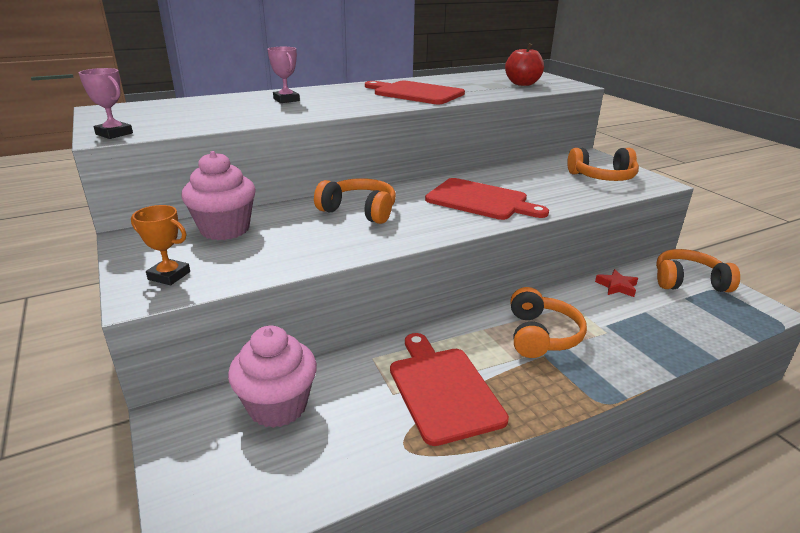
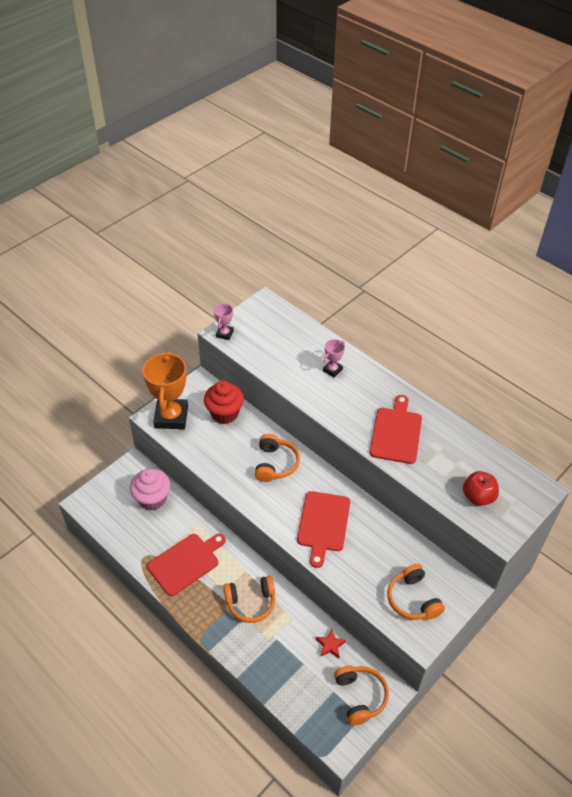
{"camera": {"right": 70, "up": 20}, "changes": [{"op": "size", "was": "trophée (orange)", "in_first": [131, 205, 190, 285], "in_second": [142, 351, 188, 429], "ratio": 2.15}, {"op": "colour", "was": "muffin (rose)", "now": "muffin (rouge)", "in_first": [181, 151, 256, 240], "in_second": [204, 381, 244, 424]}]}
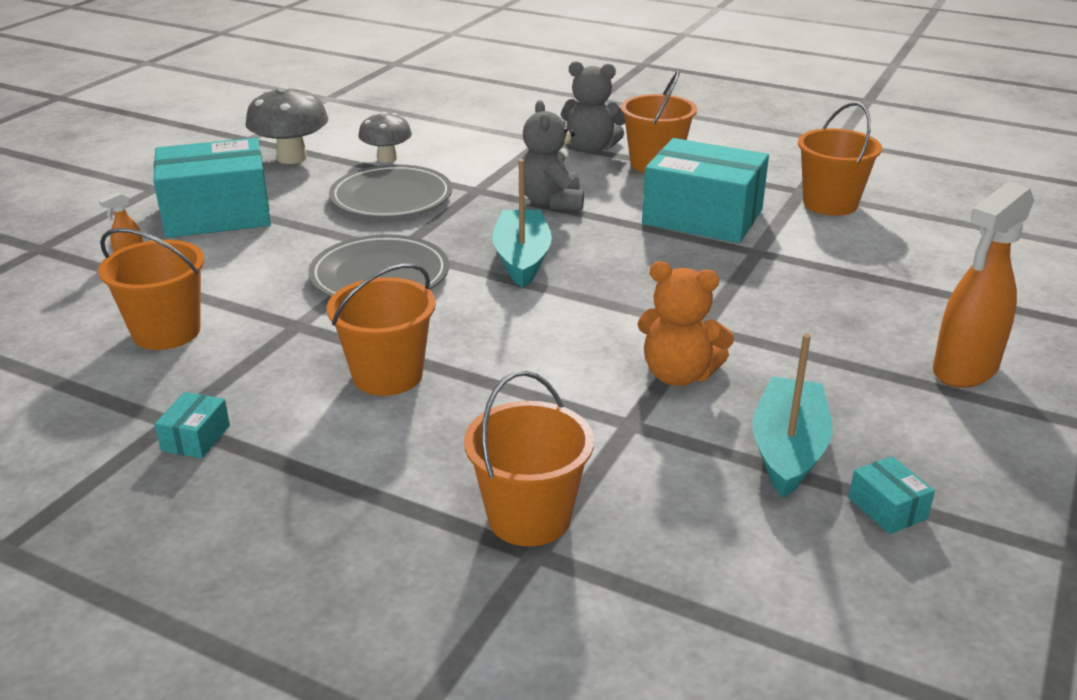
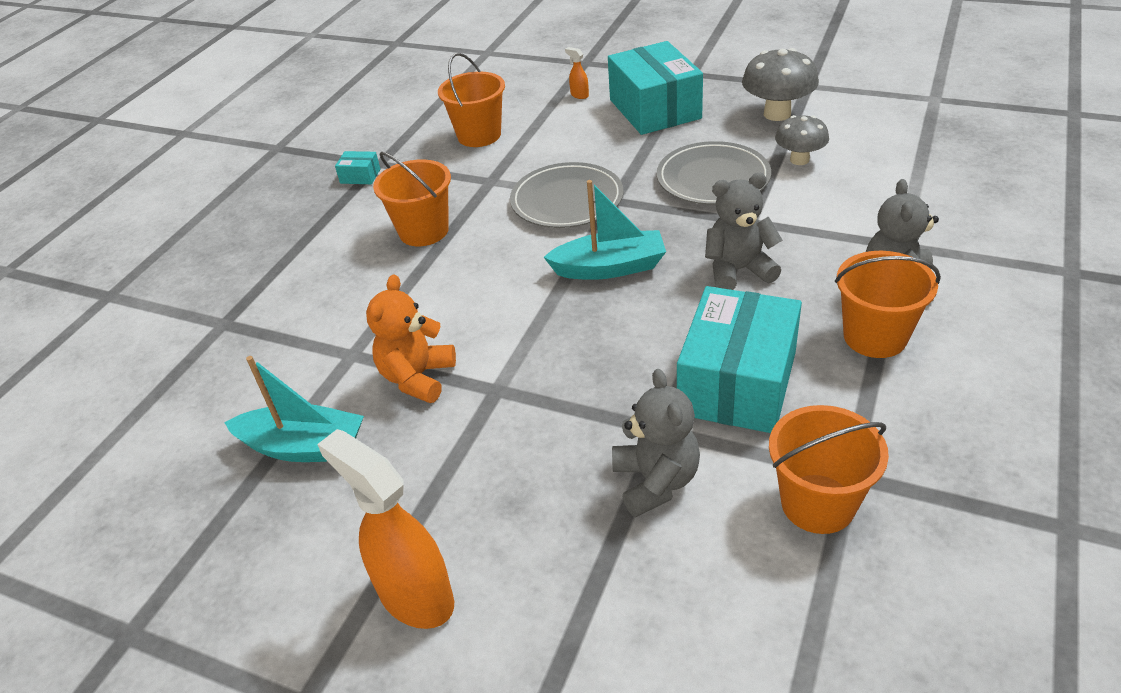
{"camera": {"right": 90, "up": 10}, "changes": [{"op": "missing", "was": "seau (orange)", "in_first": [464, 371, 594, 546]}, {"op": "missing", "was": "boîte (turquoise)", "in_first": [848, 456, 935, 534]}, {"op": "appeared", "now": "ours en peluche (gris)", "in_second": [612, 369, 700, 517]}]}
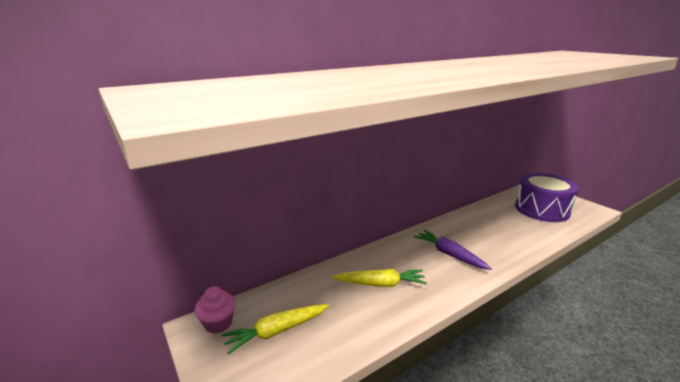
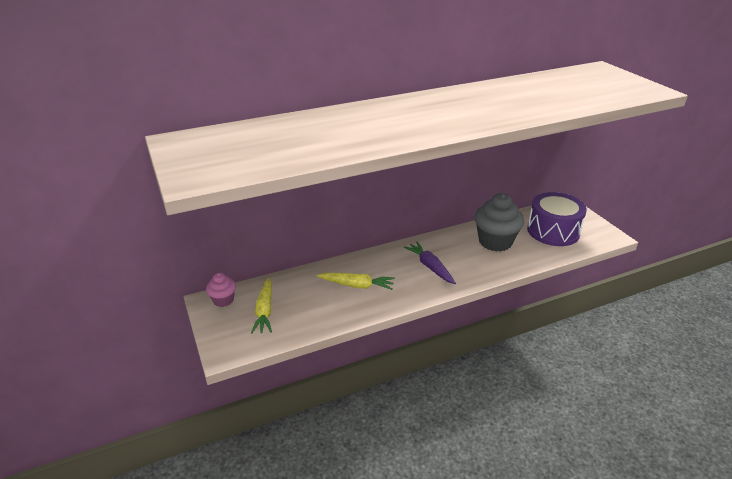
{"camera": {"right": 10, "up": 10}, "changes": [{"op": "spun", "was": "carotte (jaune)", "in_first": [221, 304, 329, 355], "in_second": [251, 277, 272, 334], "clockwise": -75}, {"op": "appeared", "now": "muffin (gris)", "in_second": [475, 193, 524, 252]}]}
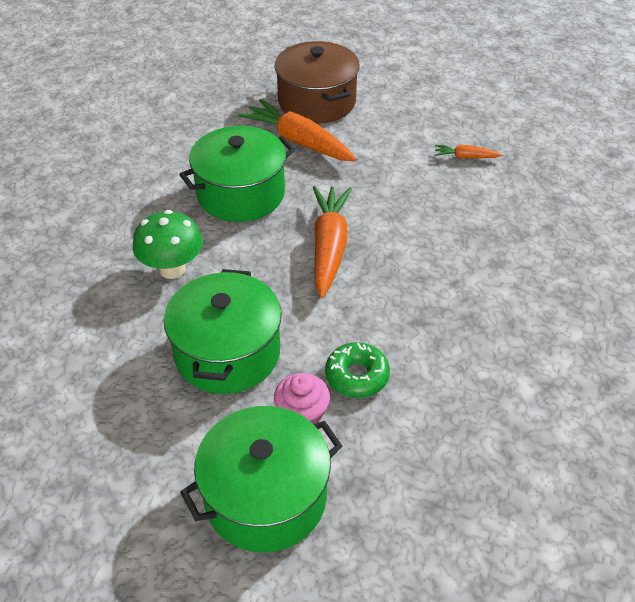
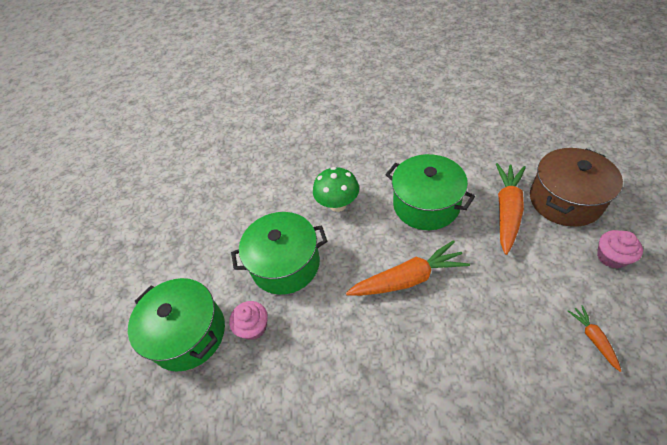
{"camera": {"right": 75, "up": 5}, "changes": [{"op": "missing", "was": "beignet (vert)", "in_first": [325, 342, 390, 398]}, {"op": "appeared", "now": "muffin (rose)", "in_second": [597, 230, 643, 269]}]}
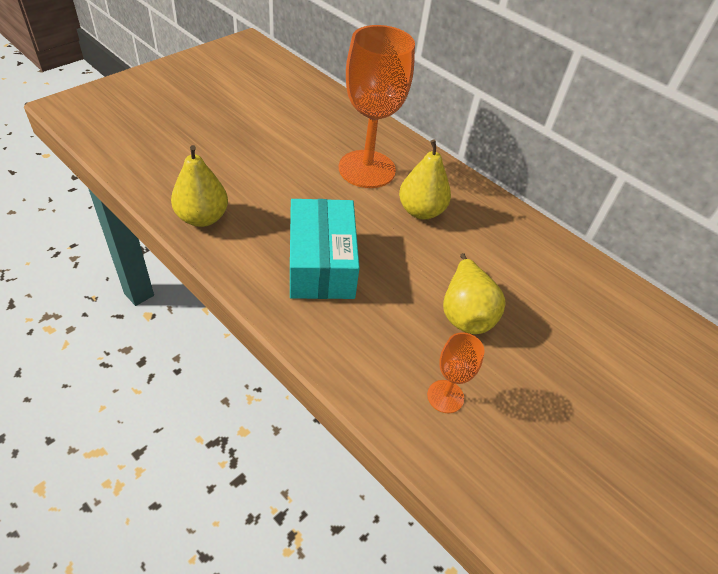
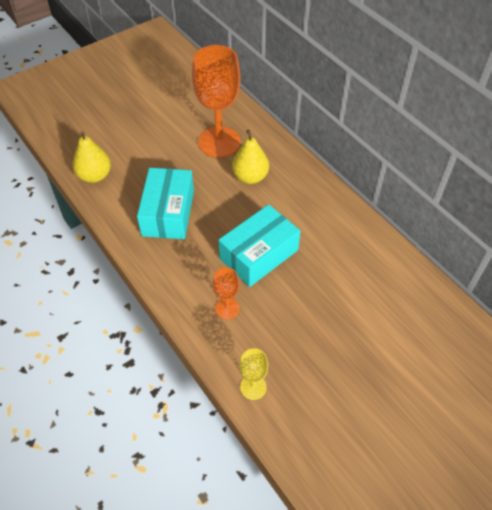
{"camera": {"right": 15, "up": 5}, "changes": [{"op": "exchanged", "was": "poire (jaune)", "now": "boîte (turquoise)", "in_first": [443, 253, 506, 334], "in_second": [218, 204, 300, 287]}, {"op": "appeared", "now": "verre à pied (jaune)", "in_second": [240, 348, 268, 400]}]}
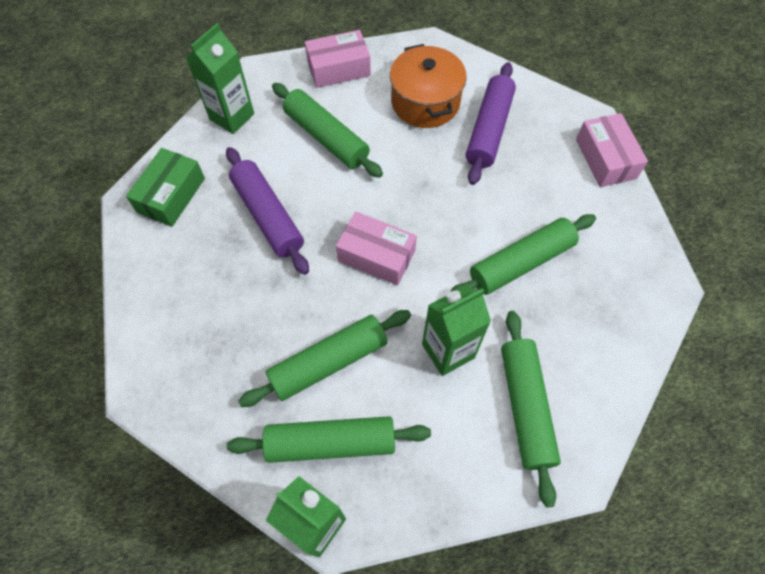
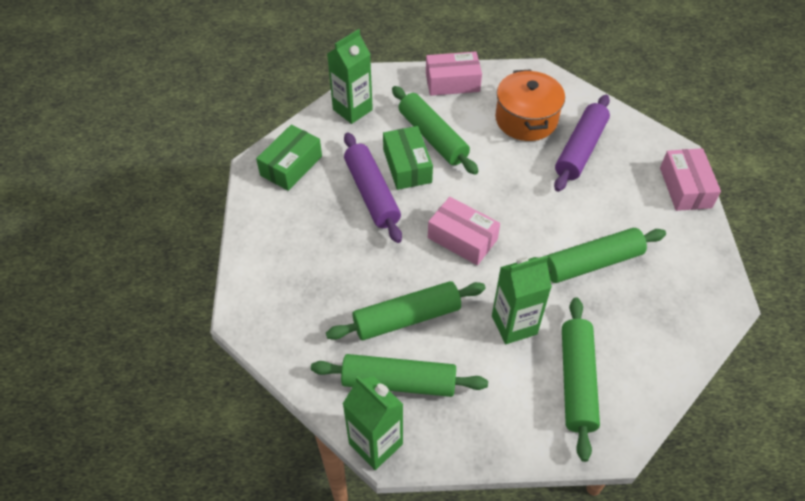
{"camera": {"right": 10, "up": -10}, "changes": [{"op": "appeared", "now": "boîte (vert)", "in_second": [383, 126, 433, 190]}]}
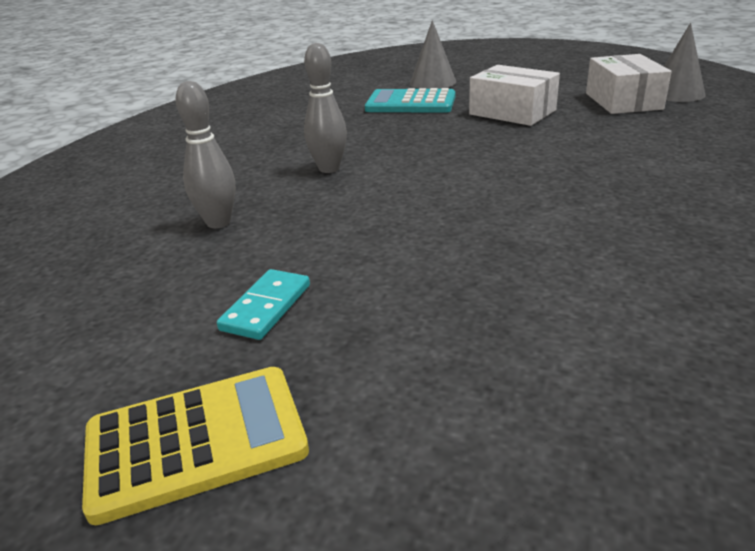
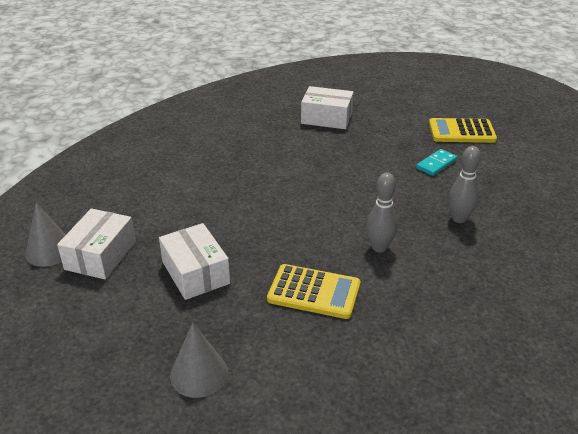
{"camera": {"right": -160, "up": 5}, "changes": [{"op": "missing", "was": "calculatrice (turquoise)", "in_first": [365, 88, 455, 113]}, {"op": "appeared", "now": "calculatrice (jaune)", "in_second": [267, 264, 361, 319]}, {"op": "appeared", "now": "boîte (blanc)", "in_second": [301, 86, 354, 129]}]}
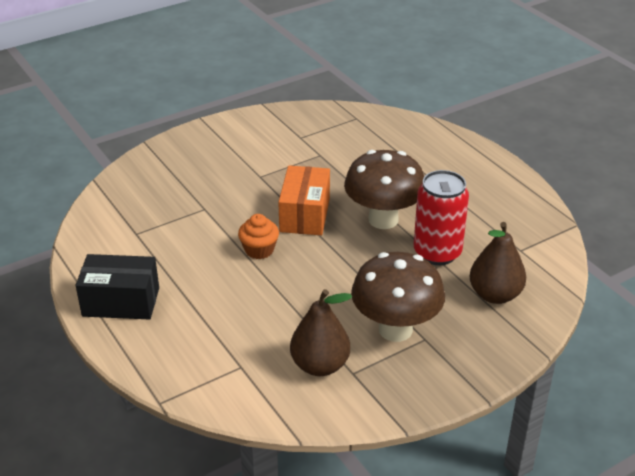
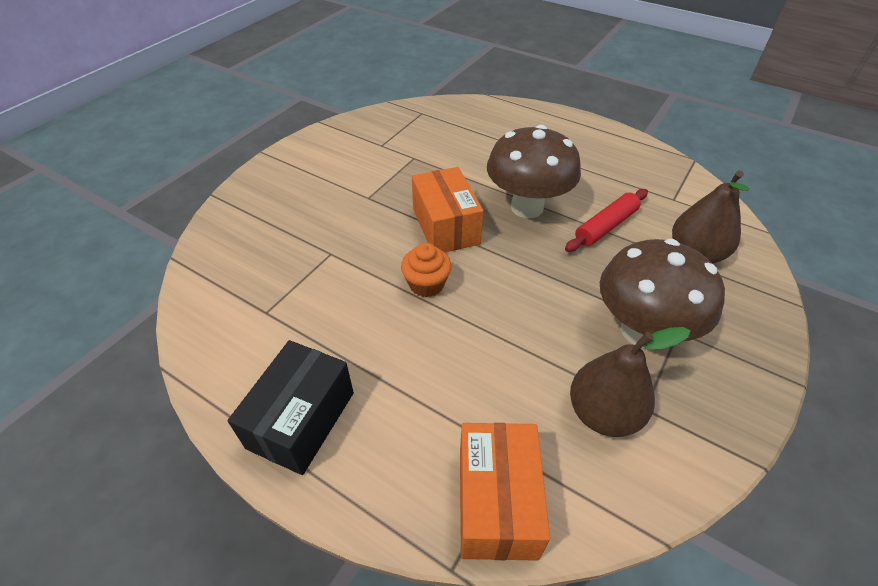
{"camera": {"right": -25, "up": 10}, "changes": [{"op": "spun", "was": "boîte (noir)", "in_first": [76, 254, 159, 320], "in_second": [227, 340, 354, 475], "clockwise": -45}, {"op": "exchanged", "was": "canette (rouge)", "now": "rouleau à pâtisserie (rouge)", "in_first": [414, 170, 469, 265], "in_second": [565, 189, 648, 252]}, {"op": "appeared", "now": "boîte (orange)", "in_second": [460, 423, 550, 561]}]}
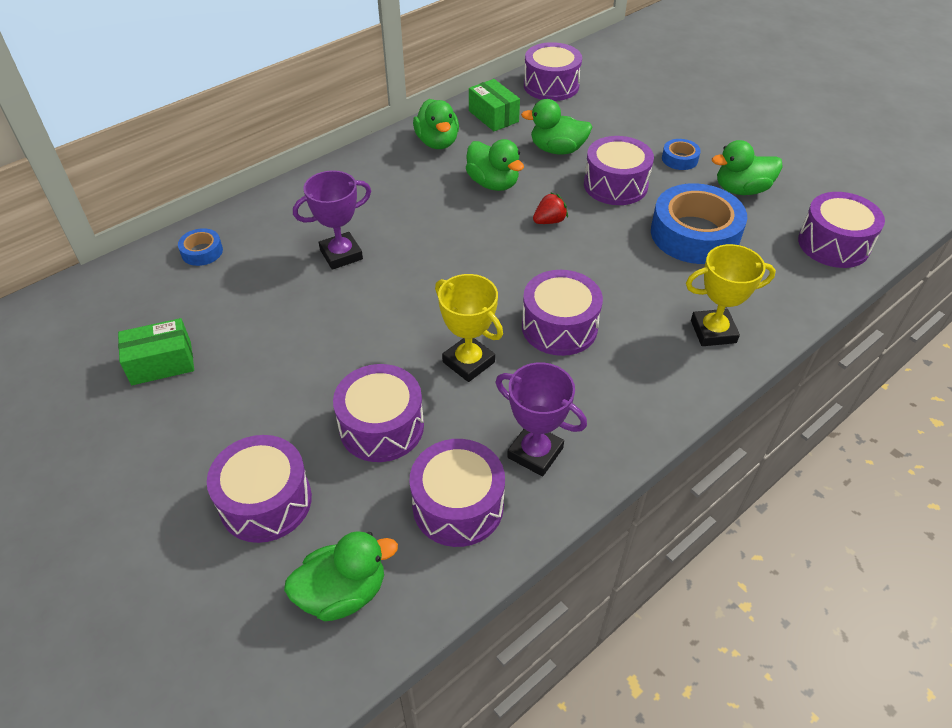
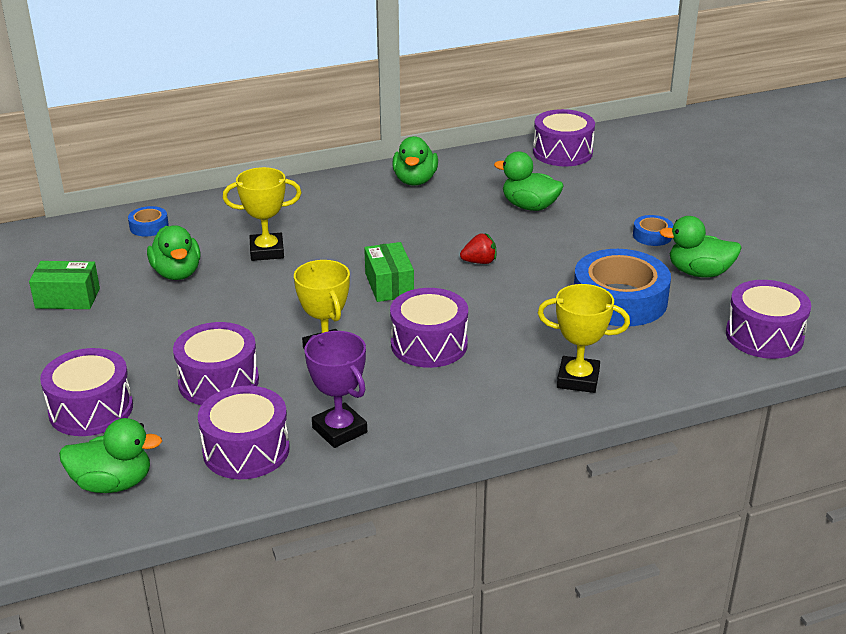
{"camera": {"right": 20, "up": -15}, "changes": [{"op": "colour", "was": "trophée (violet)", "now": "trophée (jaune)", "in_first": [293, 170, 371, 270], "in_second": [223, 167, 301, 261]}, {"op": "relocated", "was": "canard (vert)", "in_first": [466, 139, 524, 191], "in_second": [147, 225, 201, 280]}, {"op": "relocated", "was": "boîte (vert)", "in_first": [469, 79, 520, 131], "in_second": [364, 242, 414, 302]}, {"op": "missing", "was": "tambour (violet)", "in_first": [584, 136, 654, 205]}]}
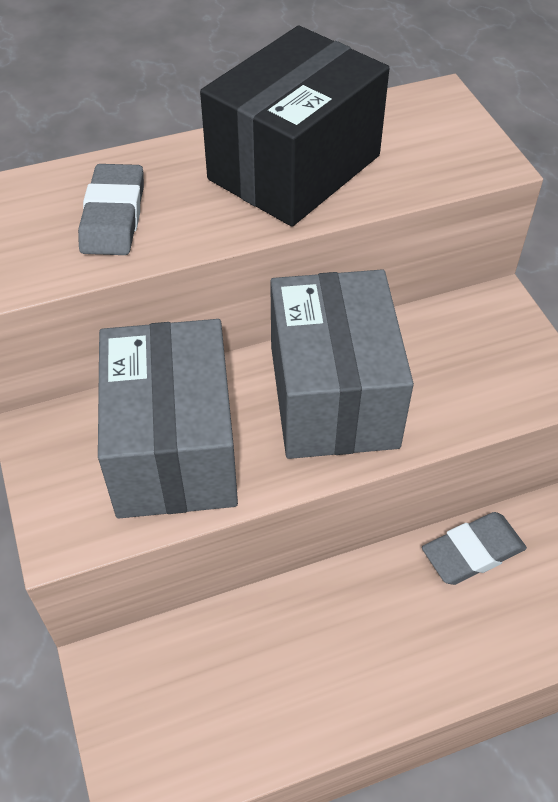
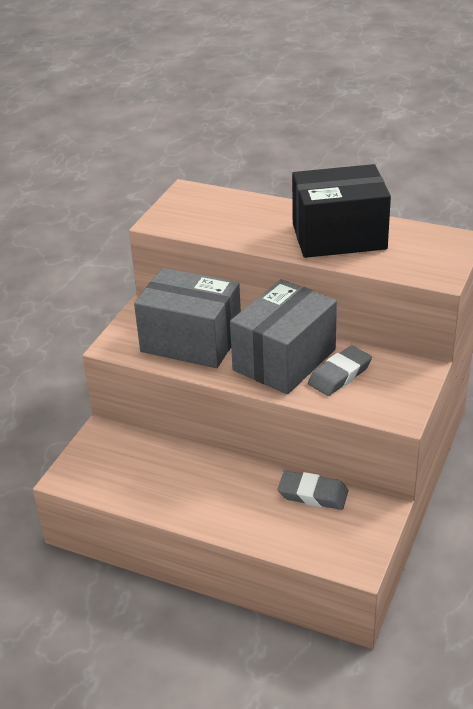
{"camera": {"right": 45, "up": -15}, "changes": [{"op": "relocated", "was": "gomme (gris)", "in_first": [78, 164, 144, 255], "in_second": [308, 345, 372, 396]}, {"op": "spun", "was": "boîte (gris)", "in_first": [98, 319, 238, 519], "in_second": [134, 268, 241, 368], "clockwise": 75}]}
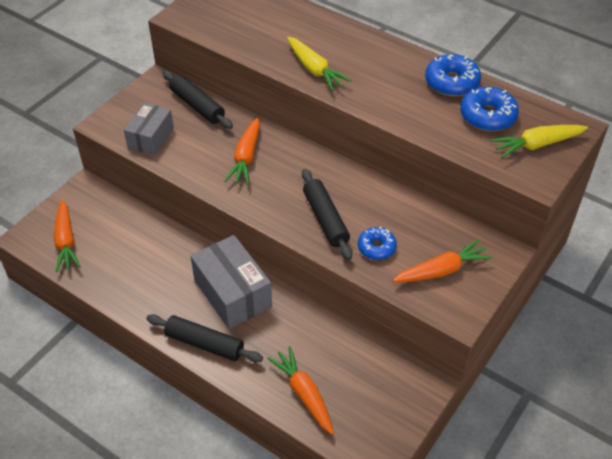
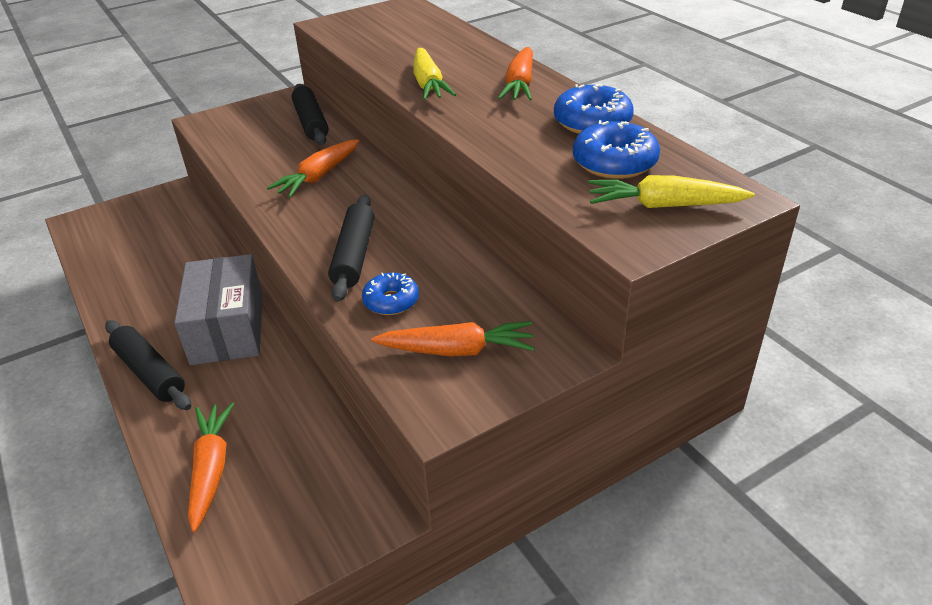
{"camera": {"right": 25, "up": -10}, "changes": [{"op": "relocated", "was": "carotte (orange)", "in_first": [54, 200, 81, 272], "in_second": [498, 47, 533, 101]}, {"op": "missing", "was": "boîte (gris)", "in_first": [124, 103, 174, 155]}]}
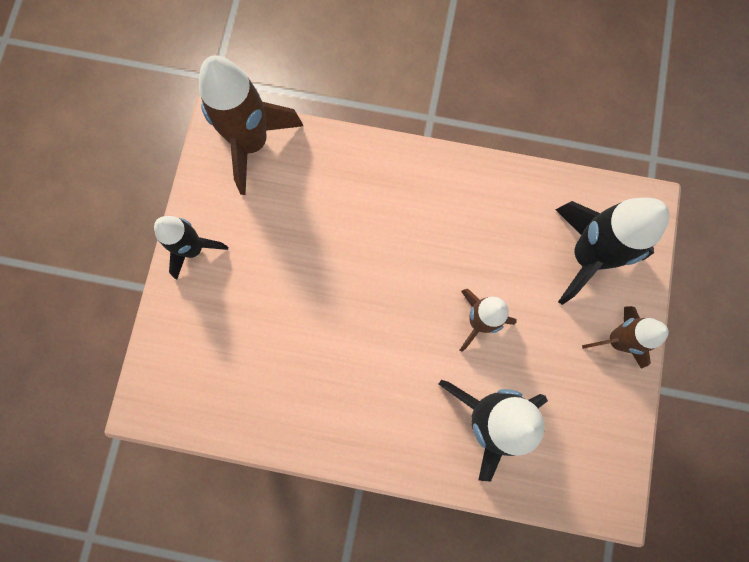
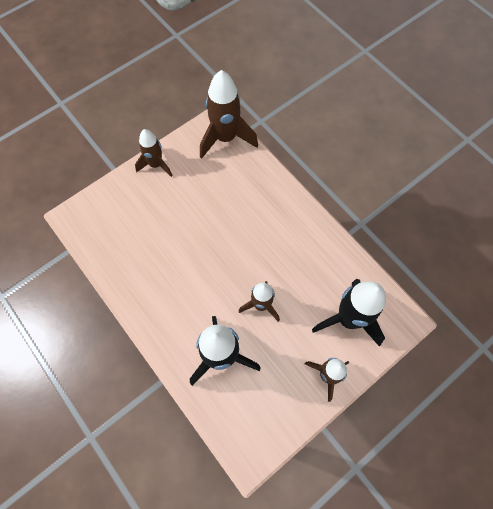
{"camera": {"right": 40, "up": -10}, "changes": [{"op": "colour", "was": "fusée (noir)", "now": "fusée (marron)", "in_first": [154, 216, 228, 280], "in_second": [135, 129, 173, 177]}]}
